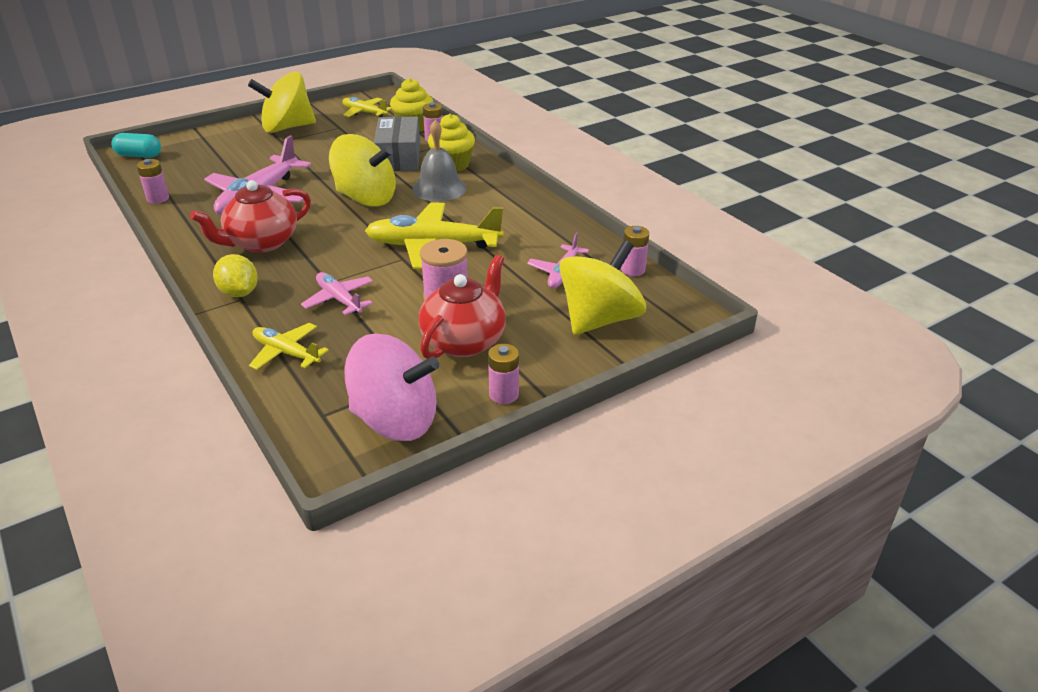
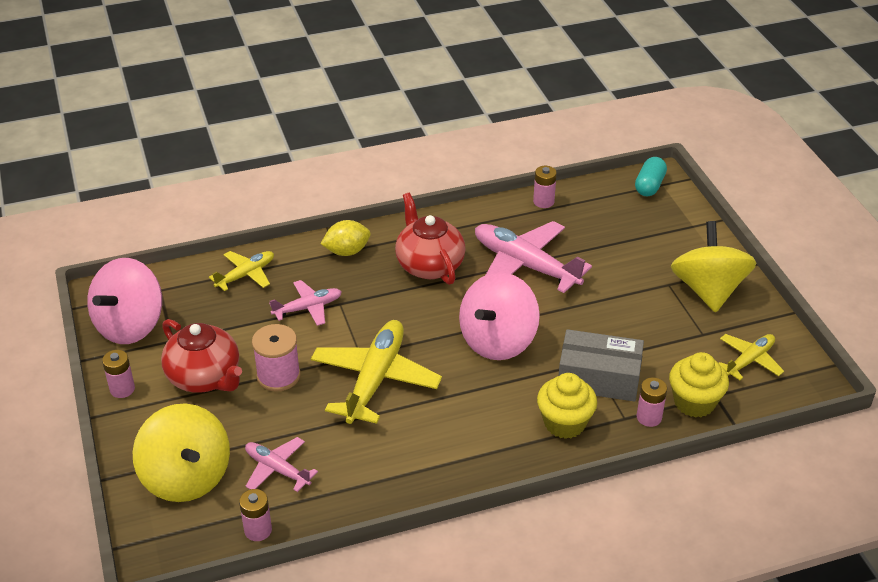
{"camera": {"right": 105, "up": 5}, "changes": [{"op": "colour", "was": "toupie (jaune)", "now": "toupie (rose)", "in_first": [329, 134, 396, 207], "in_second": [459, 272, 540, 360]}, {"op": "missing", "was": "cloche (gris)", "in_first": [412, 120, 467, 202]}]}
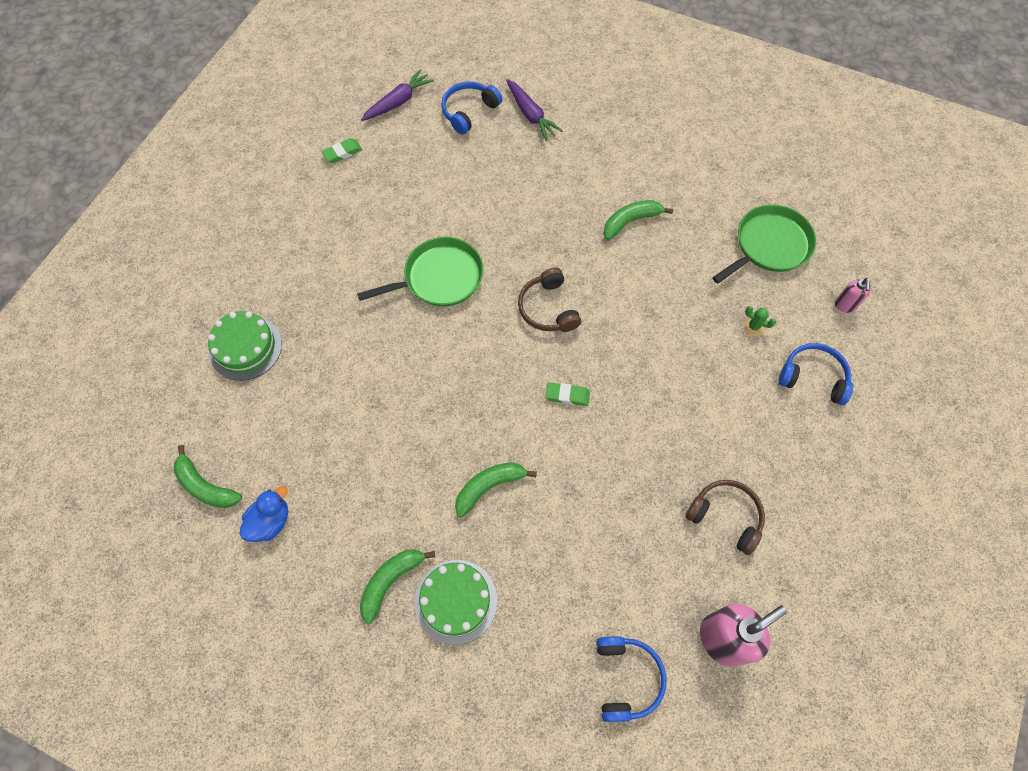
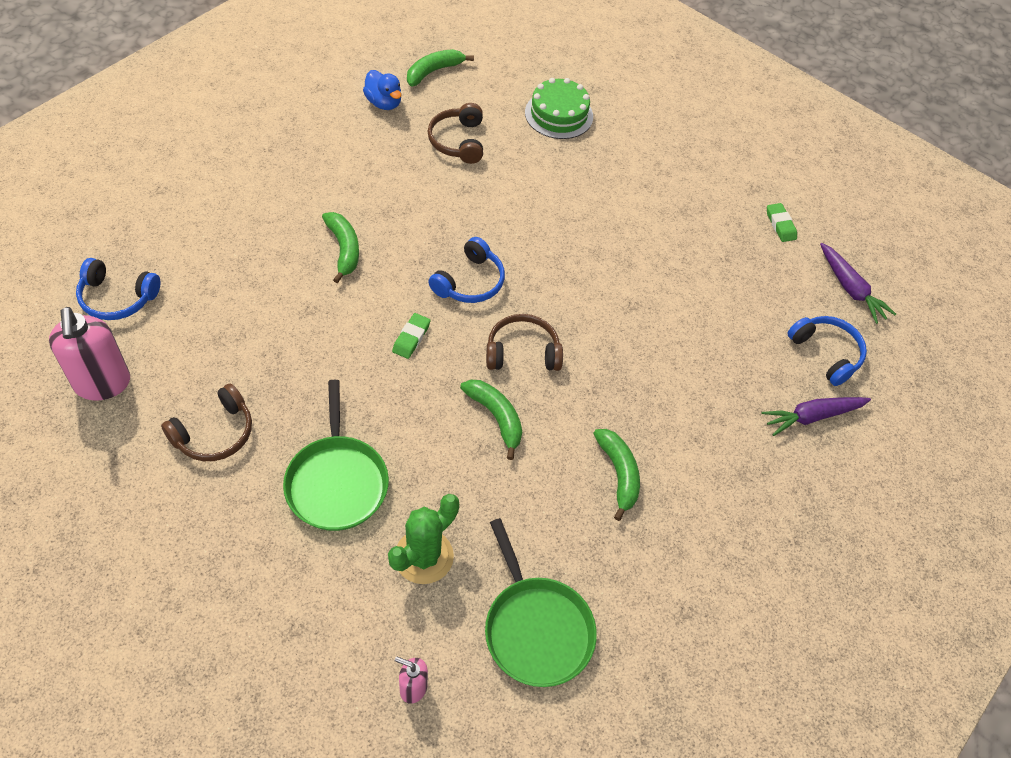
{"camera": {"right": 100, "up": -10}, "changes": [{"op": "relocated", "was": "poêle (vert)", "in_first": [357, 237, 484, 306], "in_second": [283, 380, 389, 531]}, {"op": "relocated", "was": "banane (vert)", "in_first": [360, 549, 435, 624], "in_second": [460, 380, 522, 460]}, {"op": "missing", "was": "gâteau (vert)", "in_first": [415, 560, 497, 645]}, {"op": "size", "was": "cactus (vert)", "in_first": [743, 306, 776, 336], "in_second": [388, 494, 459, 584], "ratio": 2.08}, {"op": "relocated", "was": "casque audio (bleu)", "in_first": [779, 343, 853, 405], "in_second": [428, 237, 505, 303]}, {"op": "appeared", "now": "casque audio (marron)", "in_second": [428, 103, 483, 164]}]}
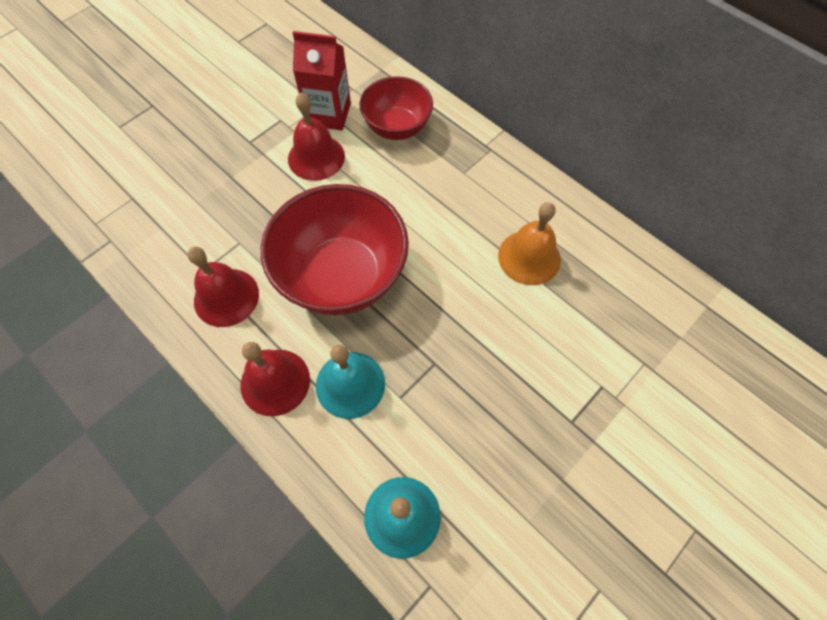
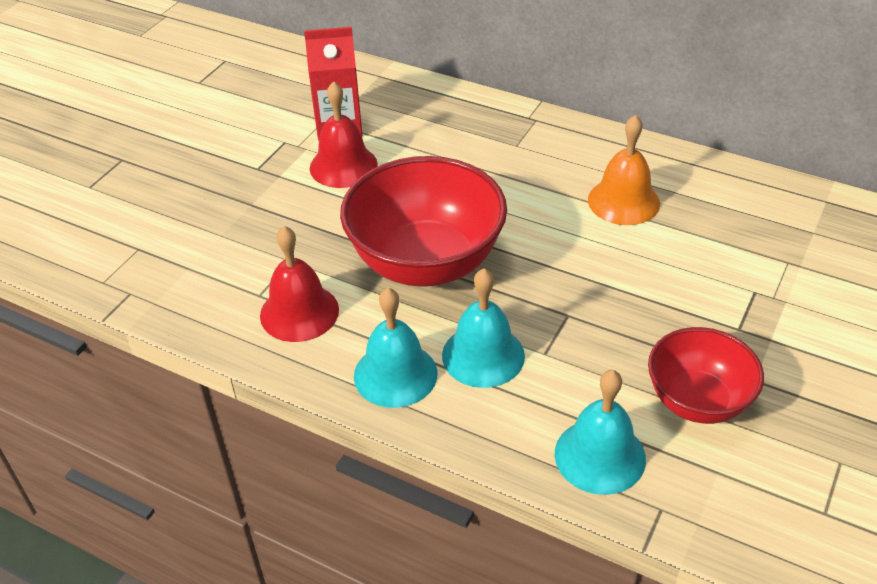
{"camera": {"right": -15, "up": -20}, "changes": [{"op": "colour", "was": "cloche (rouge)", "now": "cloche (turquoise)", "in_first": [241, 342, 310, 416], "in_second": [354, 288, 438, 408]}, {"op": "relocated", "was": "bol (rouge)", "in_first": [360, 76, 433, 140], "in_second": [648, 327, 764, 424]}]}
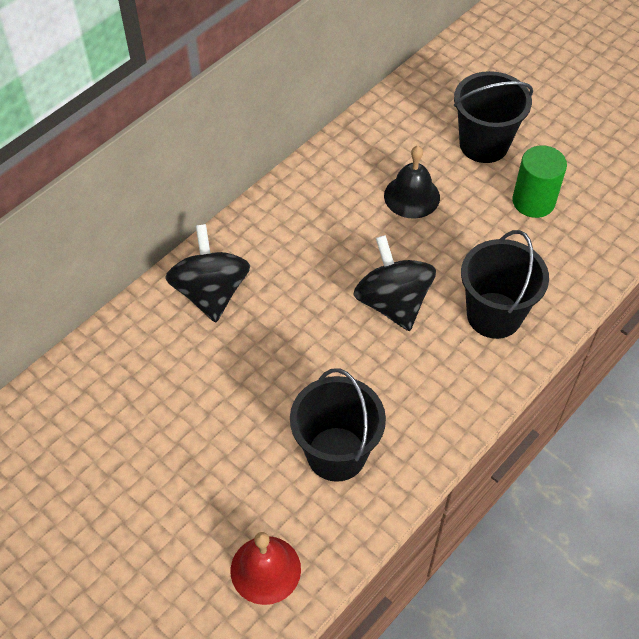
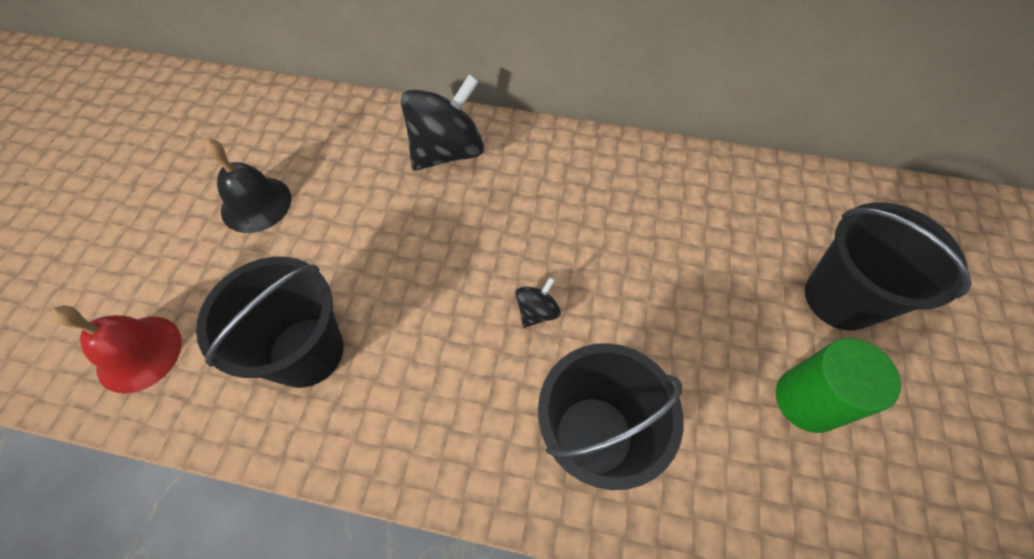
{"camera": {"right": 60, "up": 5}, "changes": [{"op": "size", "was": "toupie (noir)", "in_first": [353, 235, 436, 331], "in_second": [516, 277, 561, 328], "ratio": 0.46}, {"op": "relocated", "was": "cloche (noir)", "in_first": [384, 146, 440, 219], "in_second": [204, 139, 291, 233]}]}
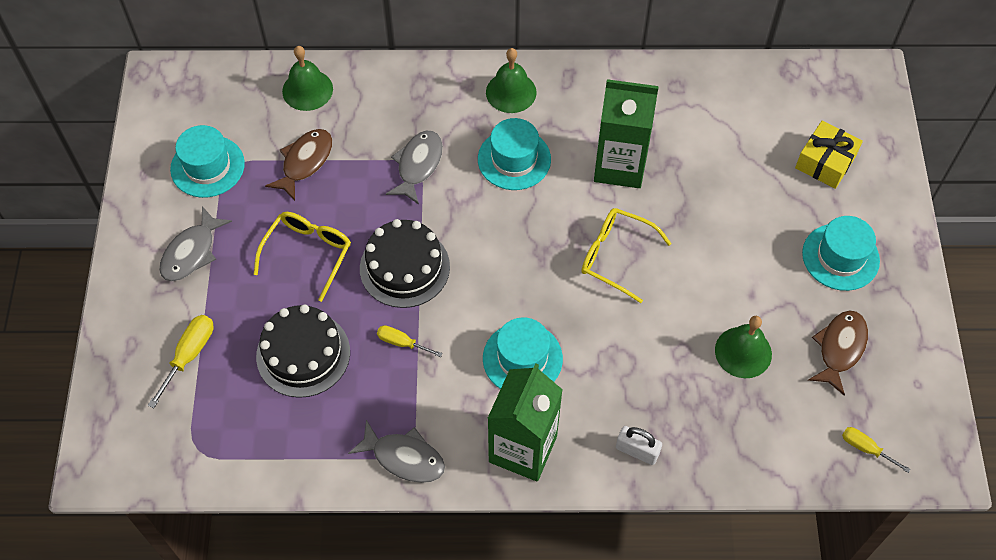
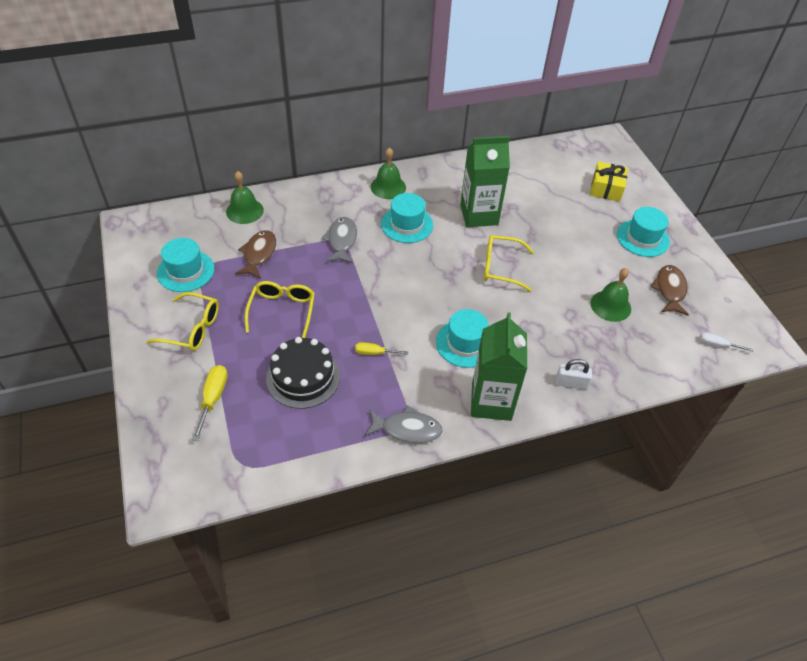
{"camera": {"right": -20, "up": -10}, "changes": [{"op": "exchanged", "was": "poisson (gris)", "now": "lunettes (jaune)", "in_first": [159, 206, 232, 281], "in_second": [146, 292, 219, 351]}, {"op": "missing", "was": "gâteau (noir)", "in_first": [360, 219, 450, 308]}, {"op": "colour", "was": "tournevis (jaune)", "now": "tournevis (blanc)", "in_first": [842, 427, 911, 473], "in_second": [699, 332, 753, 352]}]}
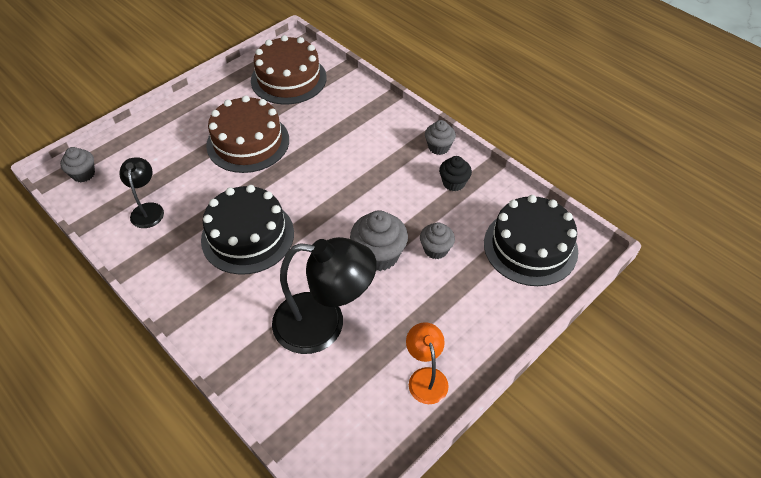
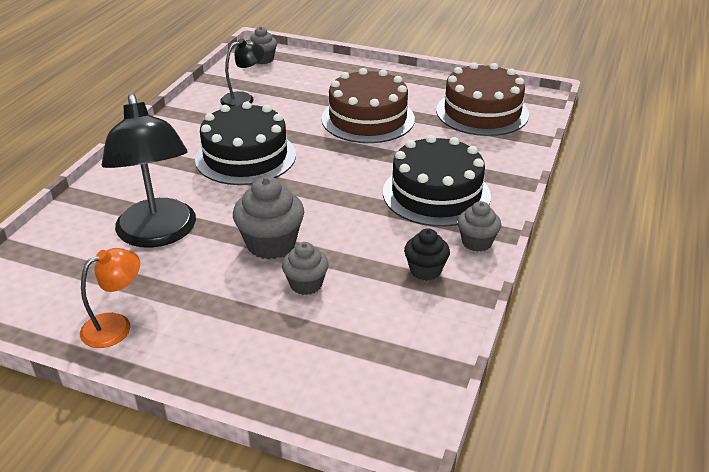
{"camera": {"right": 65, "up": -15}, "changes": [{"op": "relocated", "was": "gâteau (noir)", "in_first": [484, 195, 578, 286], "in_second": [383, 135, 491, 227]}]}
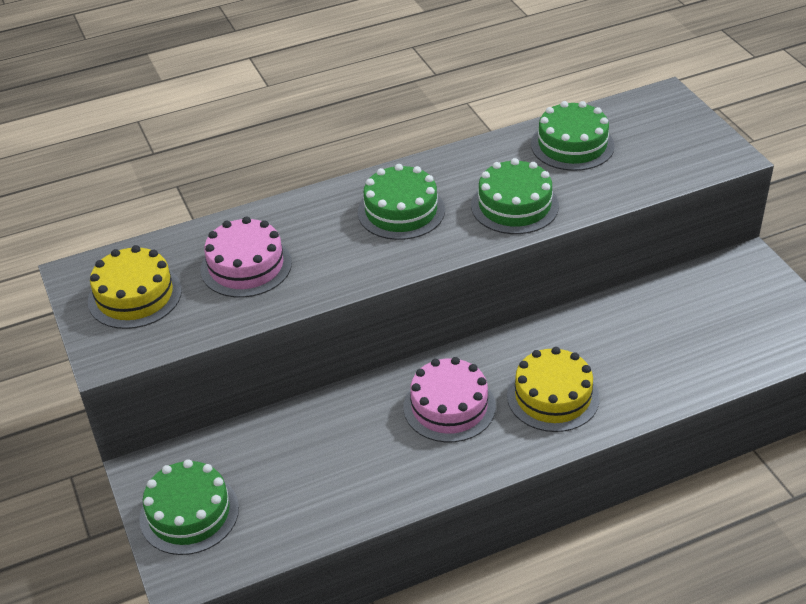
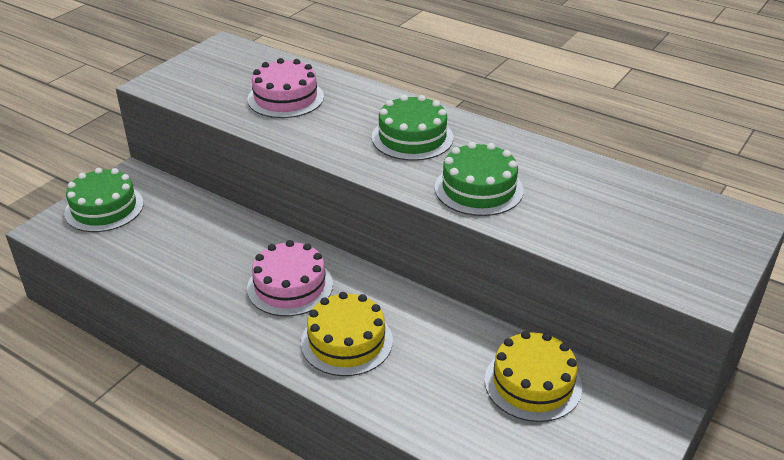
{"camera": {"right": 55, "up": -5}, "changes": [{"op": "relocated", "was": "gâteau (jaune)", "in_first": [88, 245, 182, 329], "in_second": [485, 331, 582, 422]}, {"op": "missing", "was": "gâteau (vert)", "in_first": [531, 101, 615, 171]}]}
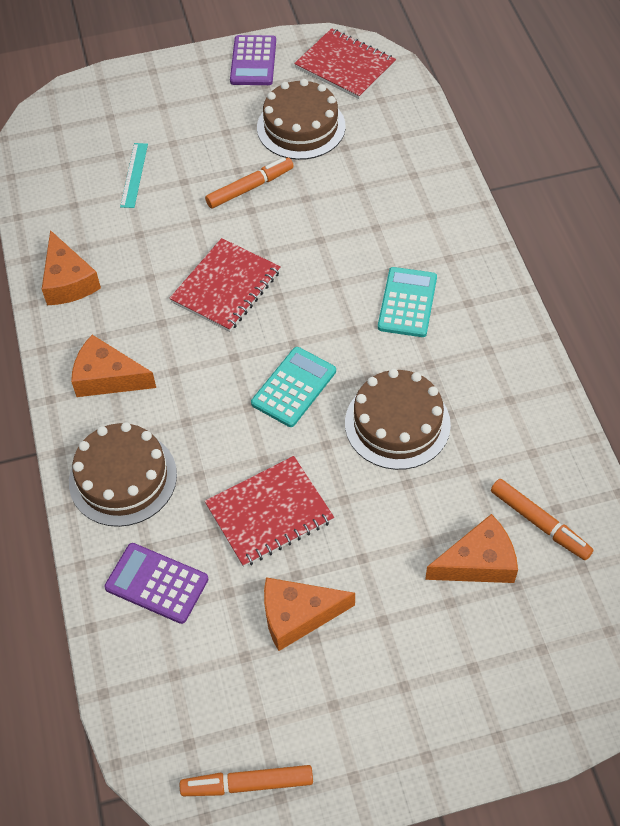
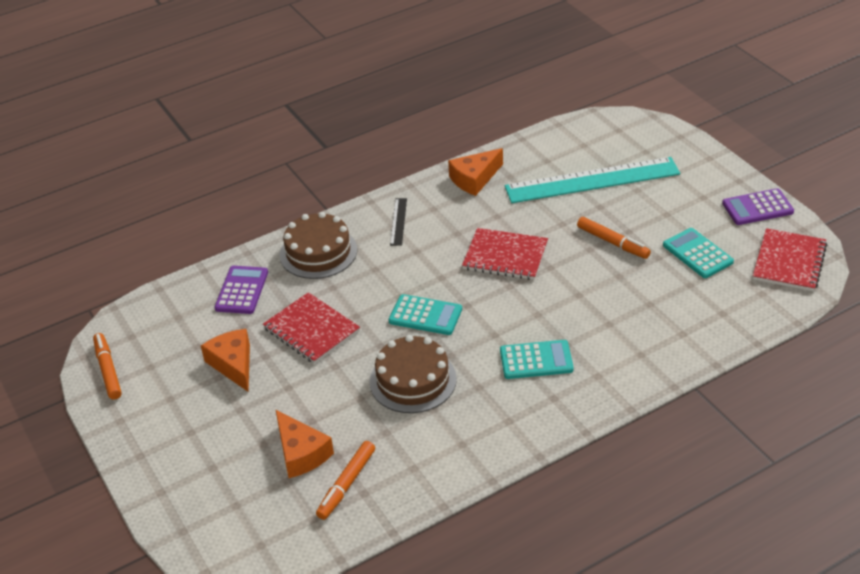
{"camera": {"right": 75, "up": -15}, "changes": [{"op": "exchanged", "was": "fromage (orange)", "now": "règle (noir)", "in_first": [71, 335, 156, 397], "in_second": [390, 198, 407, 246]}, {"op": "size", "was": "règle (turquoise)", "in_first": [120, 143, 148, 208], "in_second": [505, 157, 680, 203], "ratio": 2.44}, {"op": "exchanged", "was": "gâteau (marron)", "now": "calculatrice (turquoise)", "in_first": [257, 79, 346, 160], "in_second": [663, 228, 734, 278]}]}
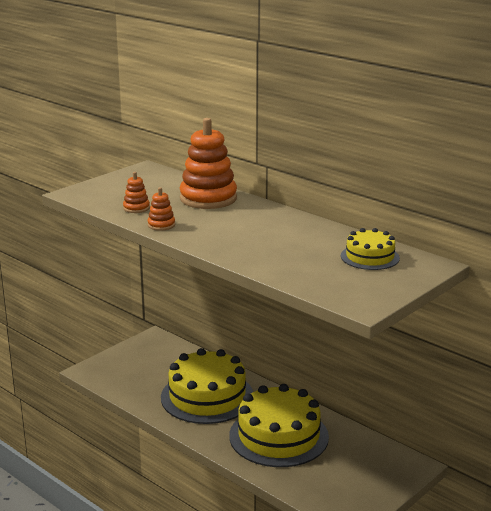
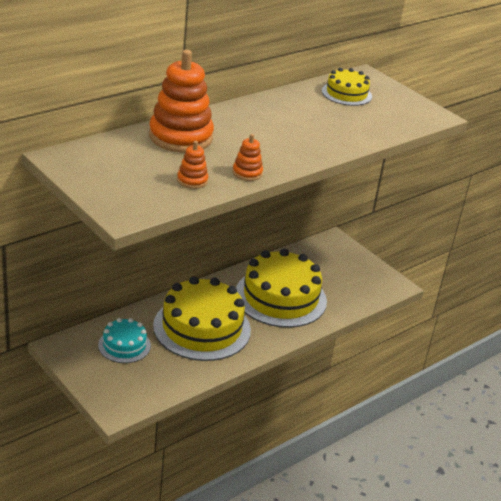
{"camera": {"right": -85, "up": 10}, "changes": [{"op": "appeared", "now": "gâteau (turquoise)", "in_second": [98, 318, 151, 363]}]}
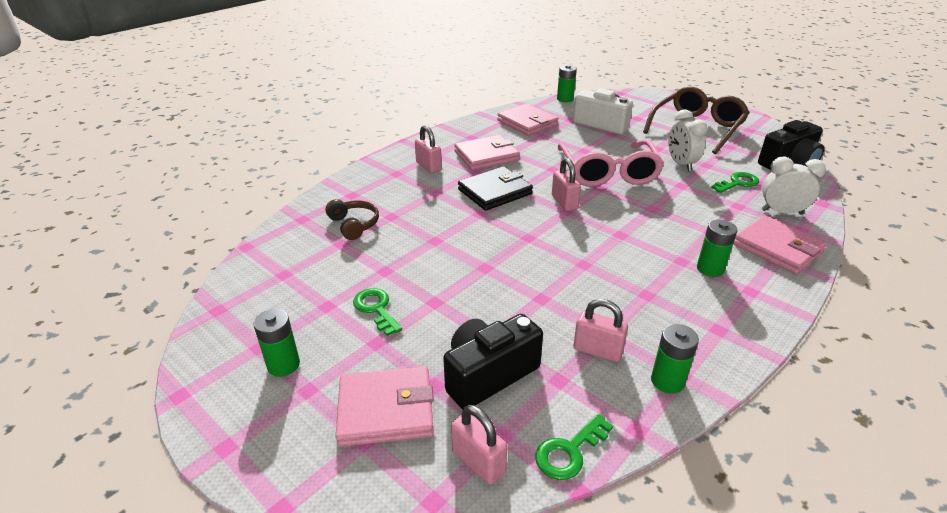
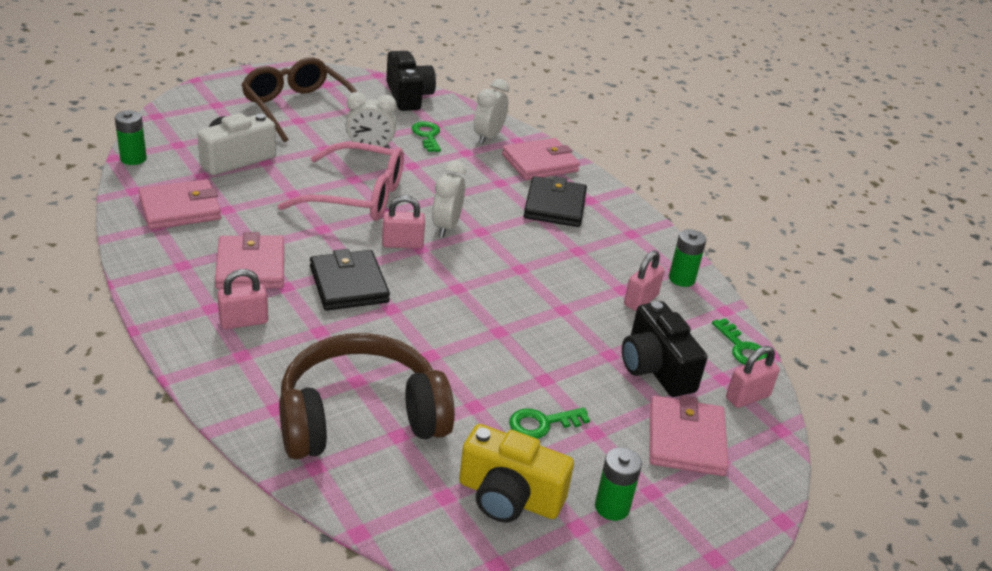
{"camera": {"right": -80, "up": 0}, "changes": [{"op": "size", "was": "casque audio (marron)", "in_first": [325, 199, 379, 240], "in_second": [279, 333, 455, 460], "ratio": 2.24}, {"op": "exchanged", "was": "pile (vert)", "now": "portefeuille (noir)", "in_first": [697, 220, 738, 277], "in_second": [524, 176, 587, 227]}, {"op": "appeared", "now": "réveil (blanc)", "in_second": [432, 161, 466, 237]}, {"op": "appeared", "now": "appareil photo (jaune)", "in_second": [459, 424, 574, 523]}]}
